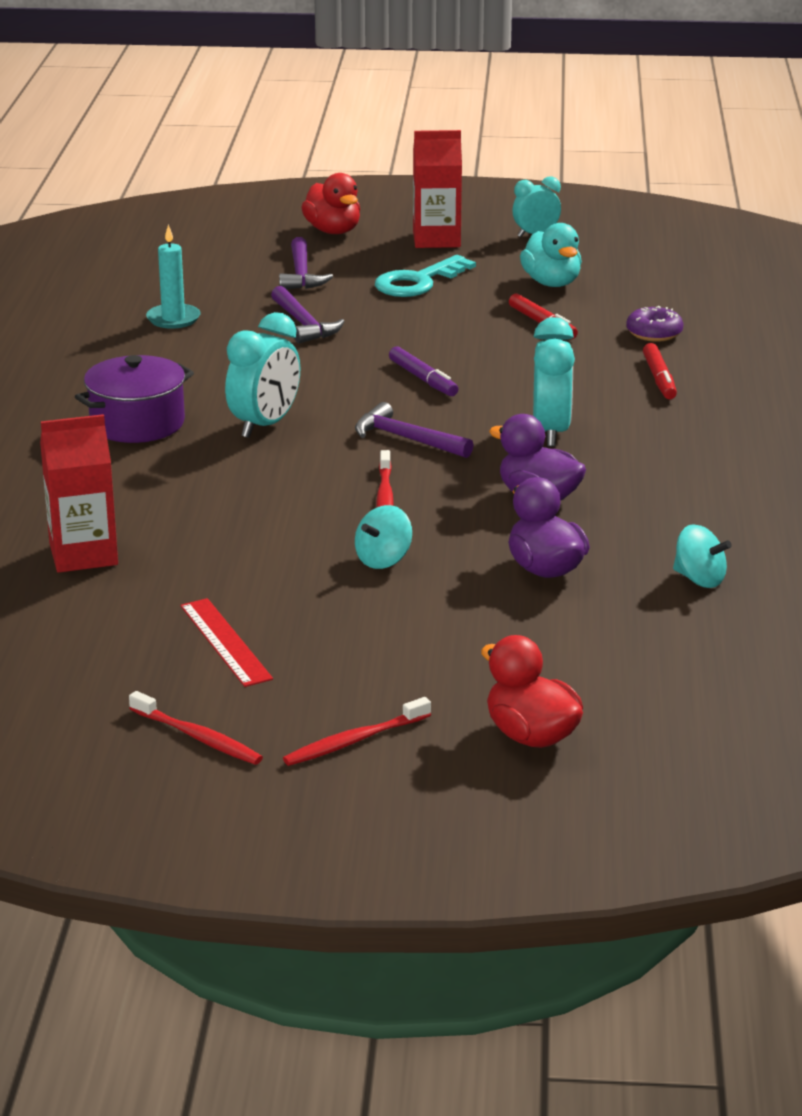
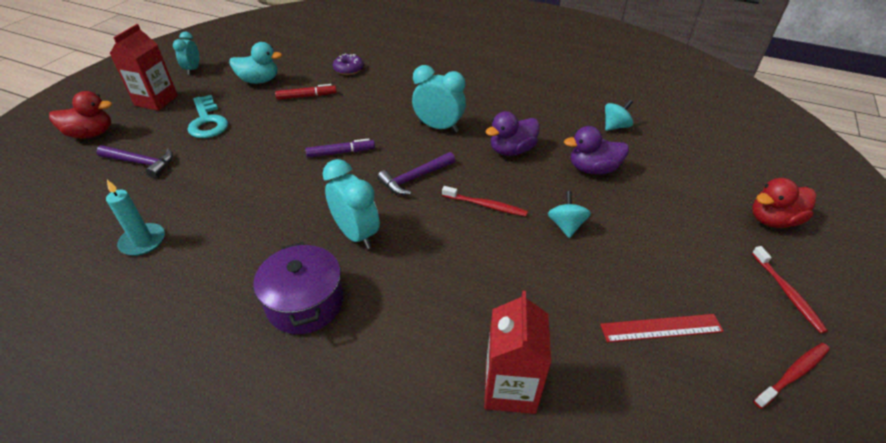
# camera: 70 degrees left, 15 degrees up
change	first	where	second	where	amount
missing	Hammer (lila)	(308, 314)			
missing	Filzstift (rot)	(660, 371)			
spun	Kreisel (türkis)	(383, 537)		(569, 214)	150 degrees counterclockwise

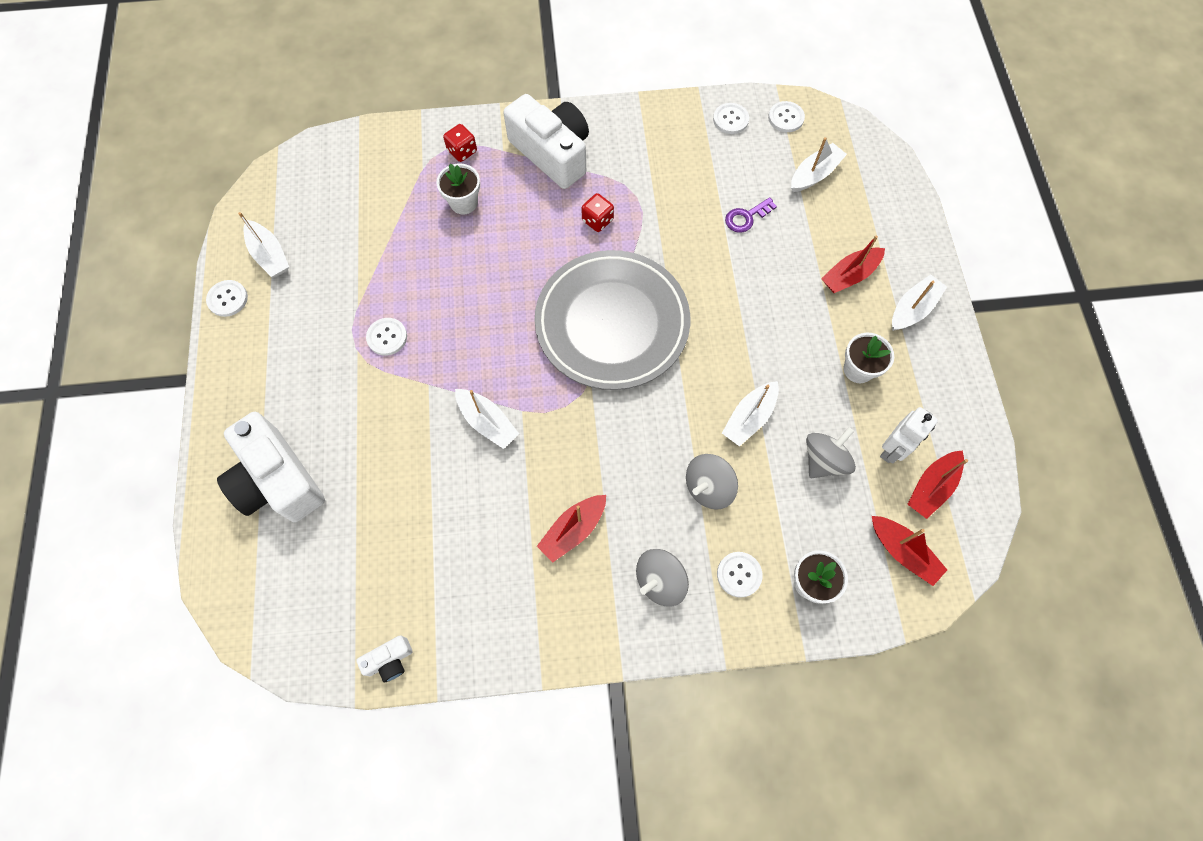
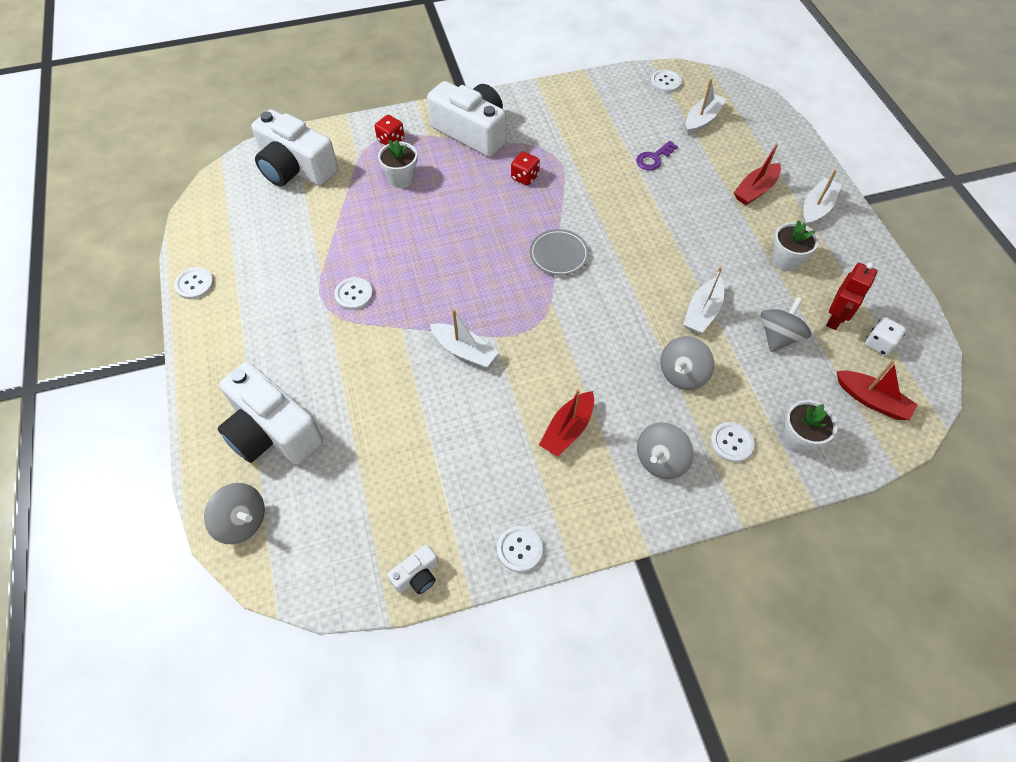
# camera: 10 degrees left, 10 degrees down
change	first	where	second	where	amount
relocated	Knopf (weiß)	(731, 118)		(520, 549)	
missing	Boot (weiß)	(263, 244)			
size	Teller (grau)	(612, 320)		(559, 252)	x0.42
colour	Roboter (weiß)	(909, 435)	Roboter (rot)	(851, 296)	
exchanged	Boot (rot)	(938, 484)	Spielwürfel (weiß)	(885, 336)	
appeared			Kamera (weiß)	(294, 148)	
appeared			Kreisel (grau)	(234, 513)	

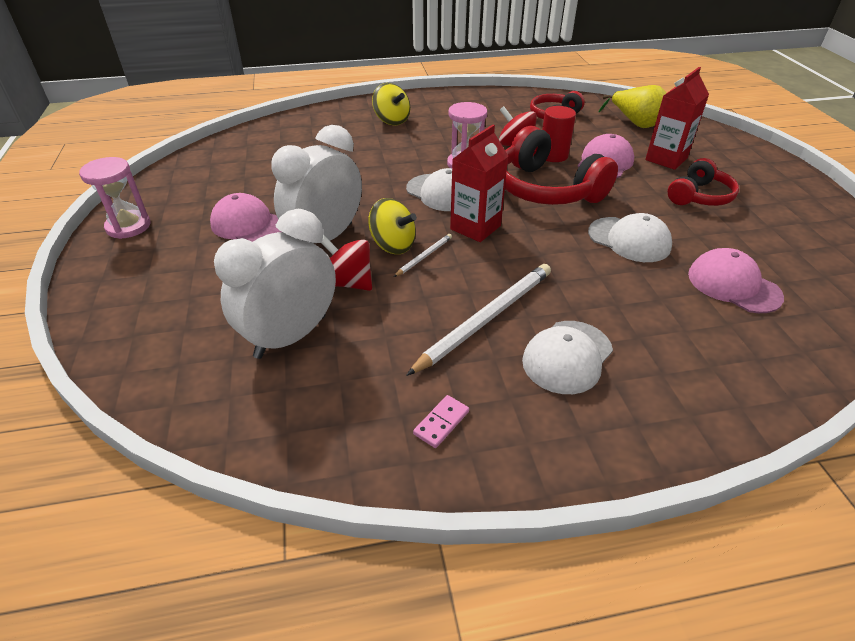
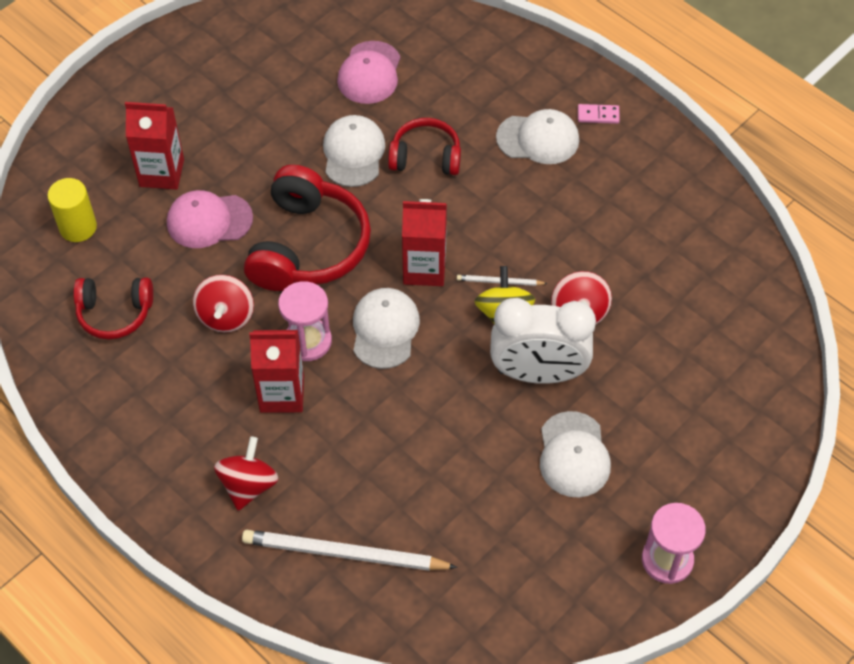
# camera: 125 degrees left, 15 degrees up
change	first	where	second	where	amount
colour	Kreisel (gelb)	(391, 104)	Kreisel (rot)	(246, 473)	
exchanged	Birne (gelb)	(632, 106)	Vollzylinder (gelb)	(72, 210)	
missing	Vollzylinder (rot)	(559, 134)			
relocated	Kopfhörer (rot)	(703, 182)		(424, 146)	
colour	Kappe (rosa)	(245, 217)	Kappe (weiß)	(575, 454)	
missing	Wecker (weiß)	(275, 284)			
relocated	Bleistift (weiß)	(478, 320)		(350, 550)	
relocated	Dominostein (rosa)	(441, 421)		(599, 114)	
appeared			Getränkekarton (rot)	(276, 371)	

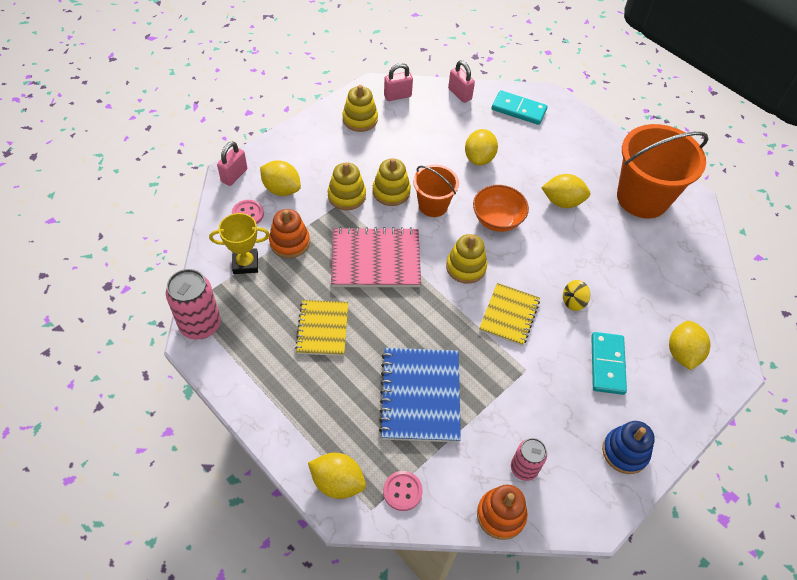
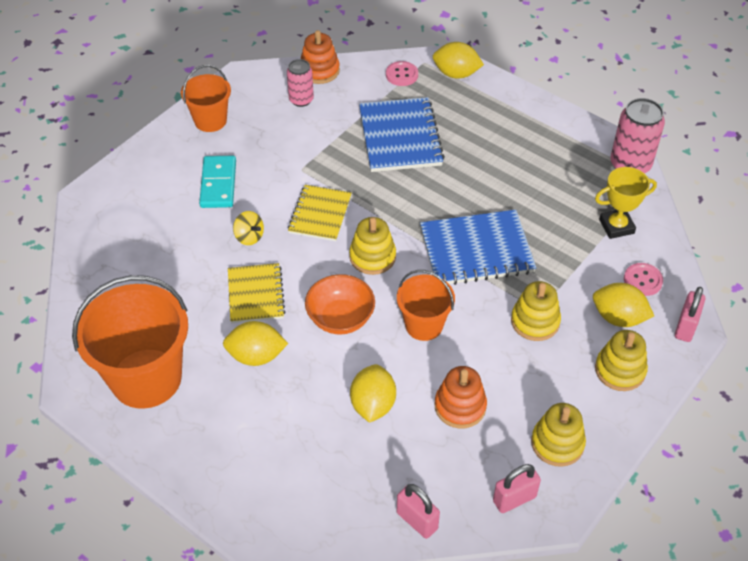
# camera: 175 degrees right, 5 degrees down
change	first	where	second	where	amount
missing	Dominostein (türkis)	(520, 107)			
relocated	Stapelspielzeug (gelb)	(392, 182)		(621, 360)	
relocated	Stapelspielzeug (orange)	(289, 233)		(461, 397)	
colour	Notizbuch (rosa)	(376, 257)	Notizbuch (blau)	(478, 247)	
spun	Kreisel (gelb)	(576, 295)		(248, 228)	75 degrees clockwise
relocated	Notizbuch (gelb)	(321, 328)		(256, 293)	
missing	Zitrone (gelb)	(690, 345)			
exchanged	Stapelspielzeug (blau)	(628, 447)	Eimer (orange)	(206, 98)	

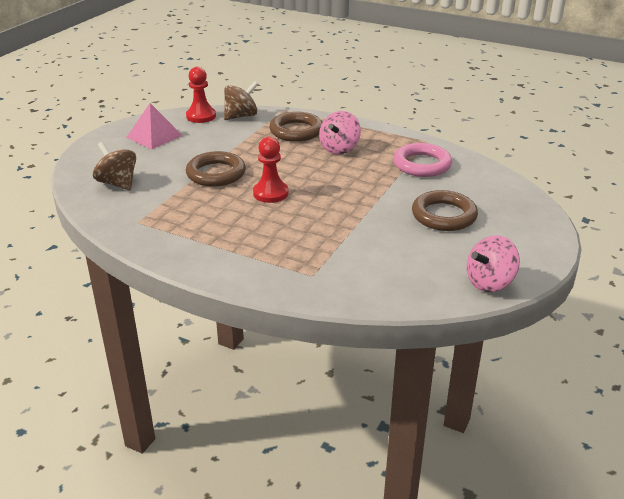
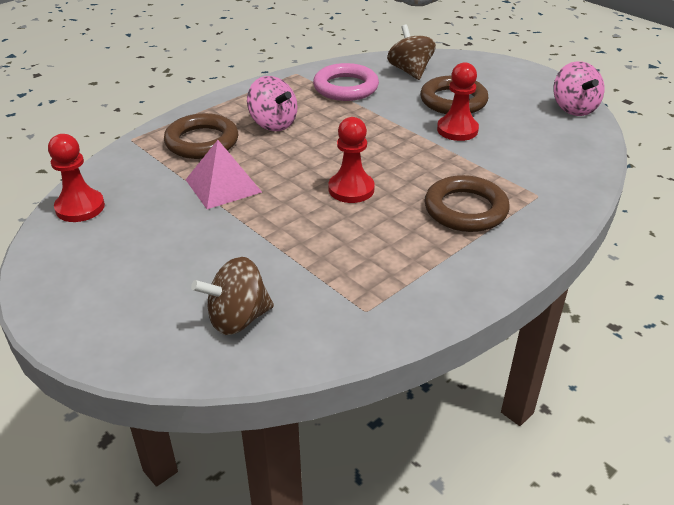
# camera: 70 degrees left, 5 degrees up
change	first	where	second	where	amount
relocated	Kreisel (braun)	(241, 100)		(411, 52)	
relocated	Pyramide (rosa)	(154, 126)		(224, 174)	
relocated	Ring (braun)	(216, 169)		(467, 203)	
appeared			Bauer (rot)	(458, 101)	

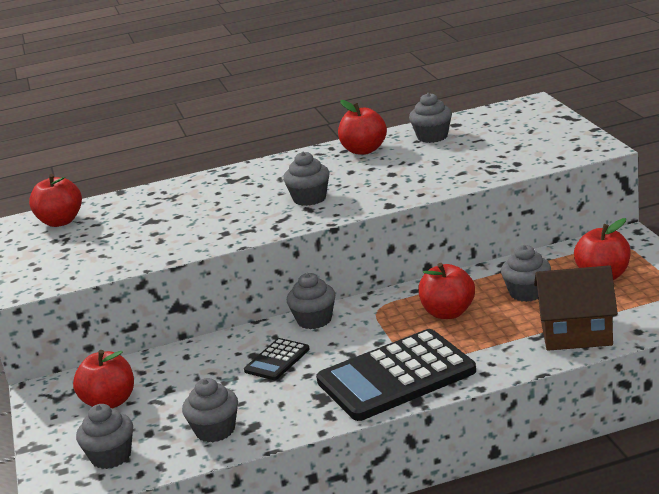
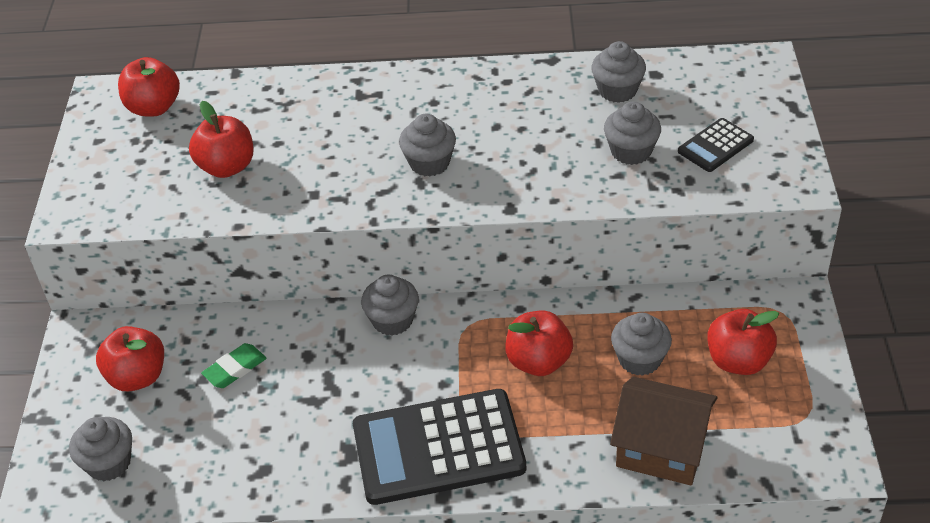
# camera: 15 degrees right, 20 degrees up
change	first	where	second	where	amount
relocated	Apfel (rot)	(362, 127)		(221, 139)	
relocated	Taschenrechner (schwarz)	(277, 359)		(716, 145)	
relocated	Muffin (grau)	(210, 410)		(632, 133)	
appeared			Radiergummi (grün)	(234, 365)	

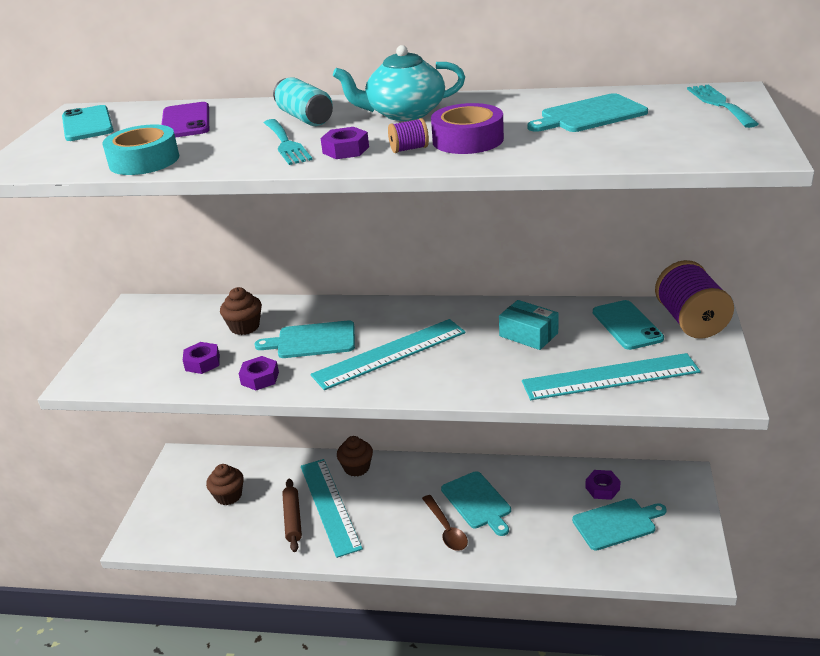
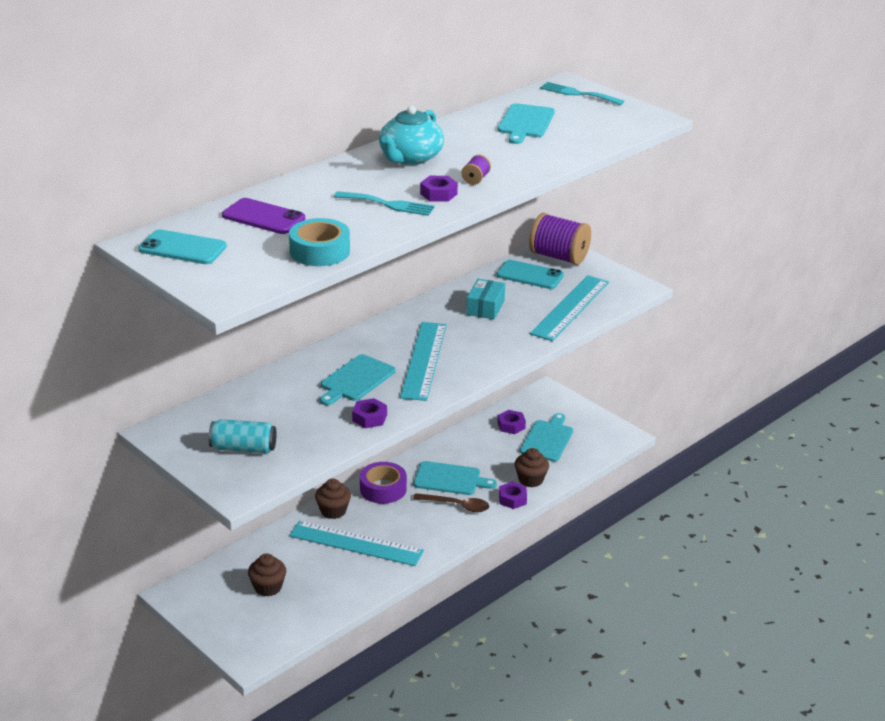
# camera: 55 degrees left, 0 degrees up
change	first	where	second	where	amount
relocated	Dose (türkis)	(303, 101)		(242, 436)	
relocated	Klebeband (lila)	(467, 128)		(383, 483)	
relocated	Muffin (braun)	(241, 311)		(531, 467)	
spun	Schachtel (türkis)	(529, 325)		(485, 299)	60 degrees counterclockwise
relocated	Sechskantmutter (lila)	(201, 358)		(513, 495)	
missing	Nudelholz (braun)	(292, 515)			

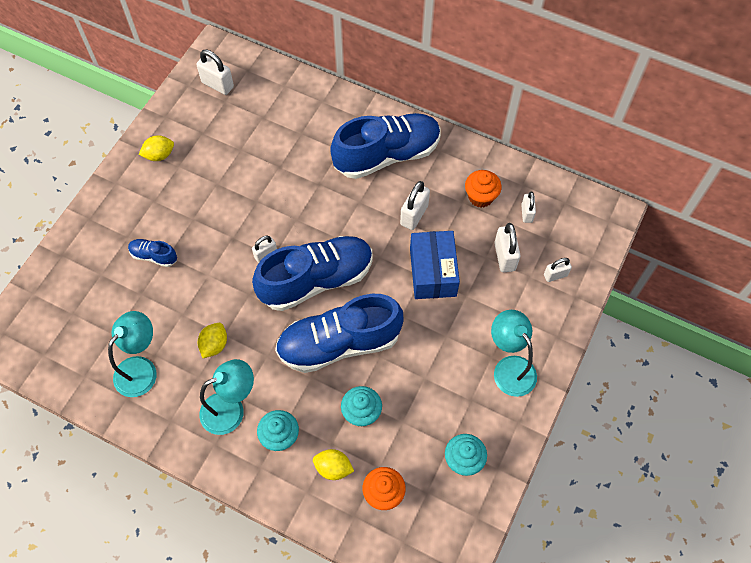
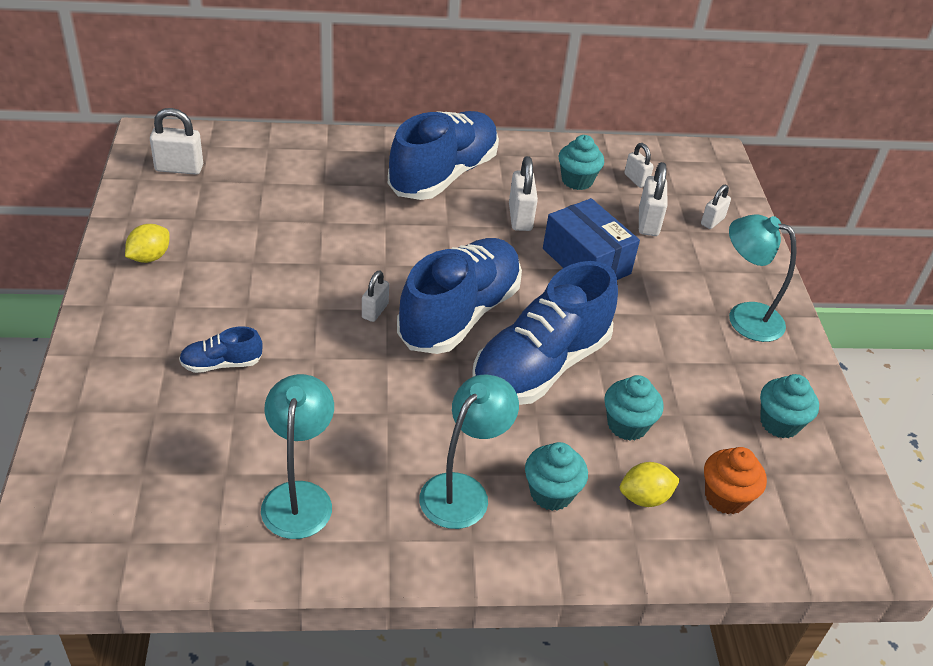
# camera: 35 degrees left, 20 degrees down
change	first	where	second	where	amount
colour	Muffin (orange)	(483, 189)	Muffin (türkis)	(581, 162)	
spun	Vorhängeschloss (weiß)	(507, 247)		(653, 199)	45 degrees clockwise
missing	Zitrone (gelb)	(212, 340)			

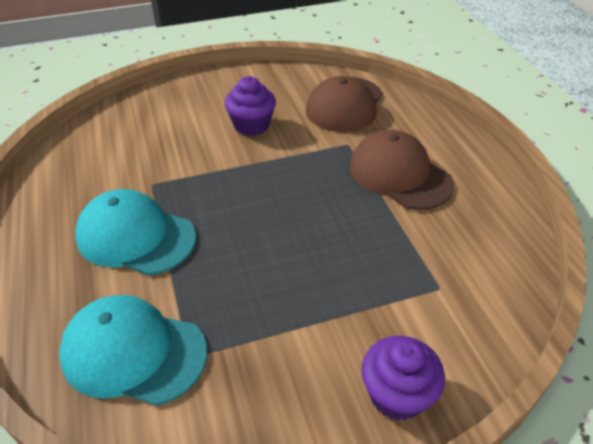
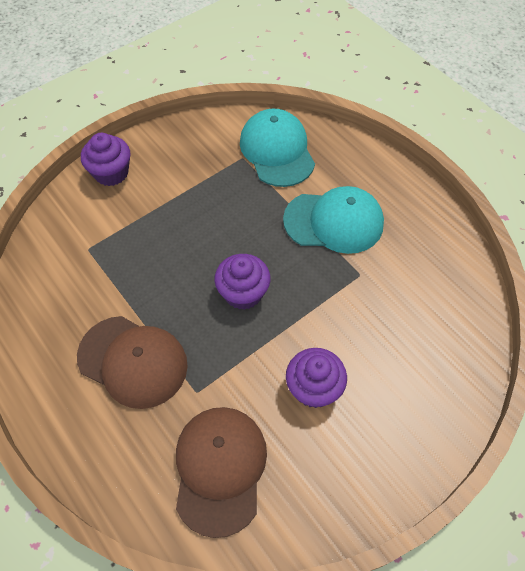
# camera: 160 degrees right, 15 degrees up
change	first	where	second	where	amount
spun	Kappe (türkis)	(133, 350)		(277, 148)	105 degrees counterclockwise
appeared			Muffin (lila)	(242, 282)	

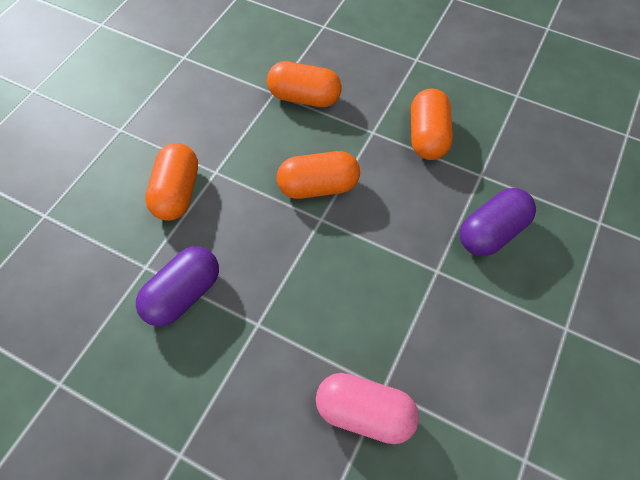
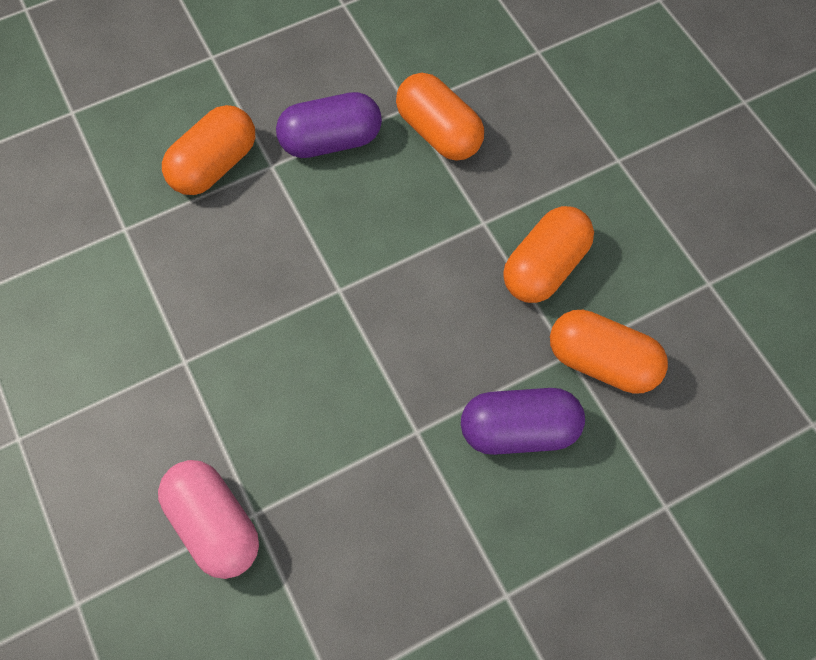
# camera: 35 degrees right, 5 degrees up
change	first	where	second	where	amount
relocated	Kapsel (orange)	(318, 175)		(609, 352)	
relocated	Kapsel (lila)	(177, 286)		(329, 125)	

